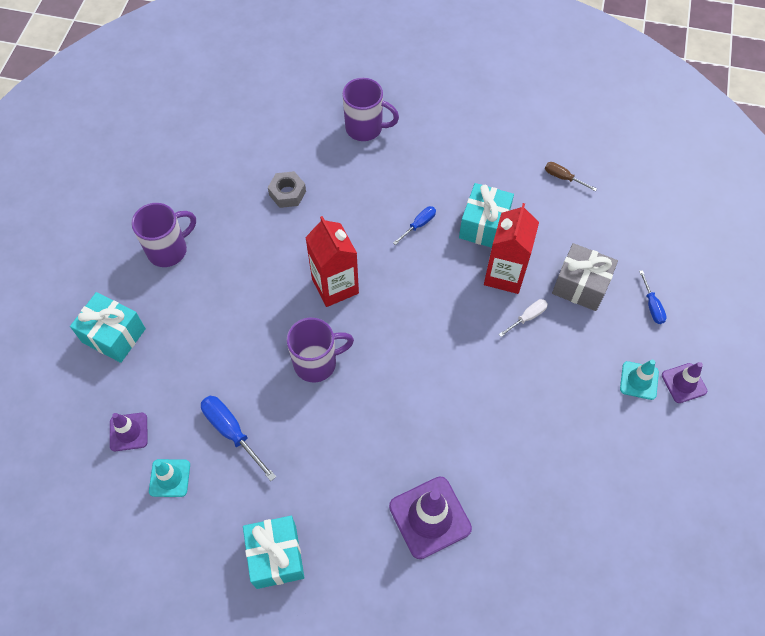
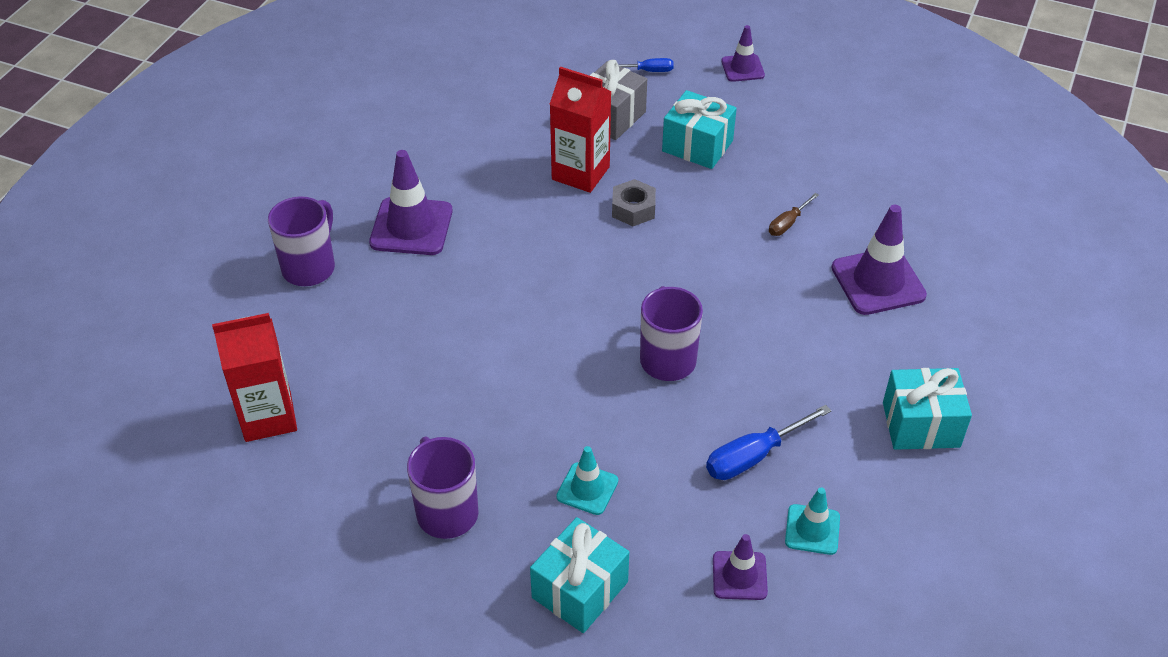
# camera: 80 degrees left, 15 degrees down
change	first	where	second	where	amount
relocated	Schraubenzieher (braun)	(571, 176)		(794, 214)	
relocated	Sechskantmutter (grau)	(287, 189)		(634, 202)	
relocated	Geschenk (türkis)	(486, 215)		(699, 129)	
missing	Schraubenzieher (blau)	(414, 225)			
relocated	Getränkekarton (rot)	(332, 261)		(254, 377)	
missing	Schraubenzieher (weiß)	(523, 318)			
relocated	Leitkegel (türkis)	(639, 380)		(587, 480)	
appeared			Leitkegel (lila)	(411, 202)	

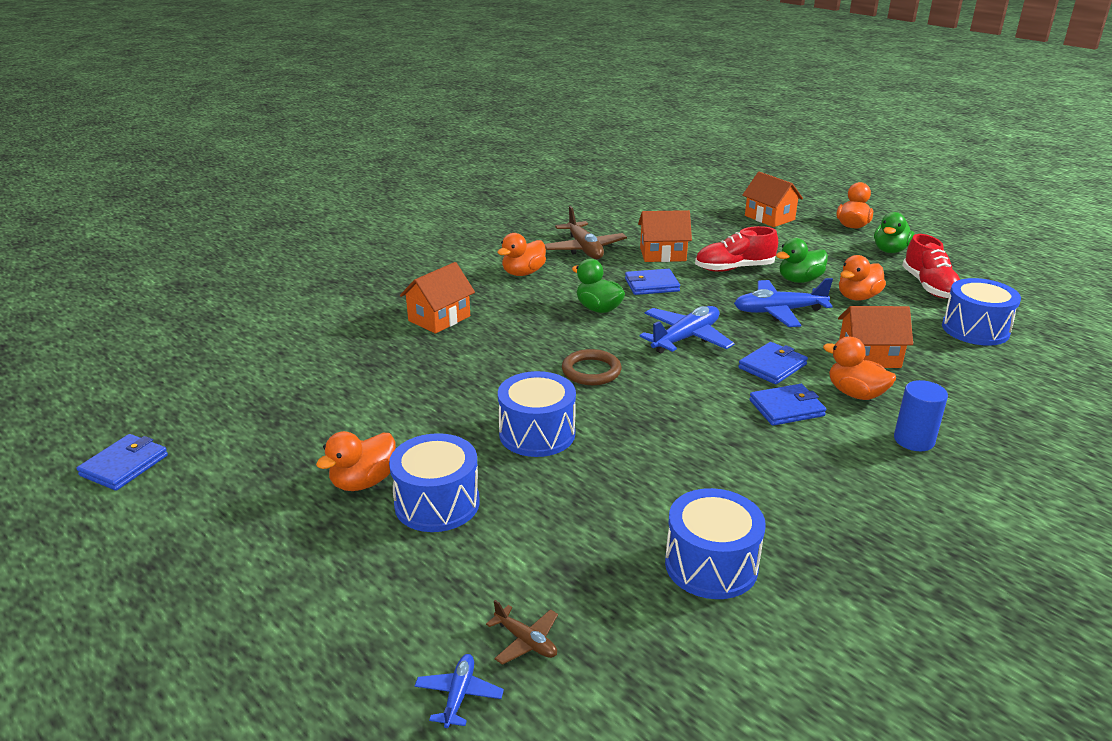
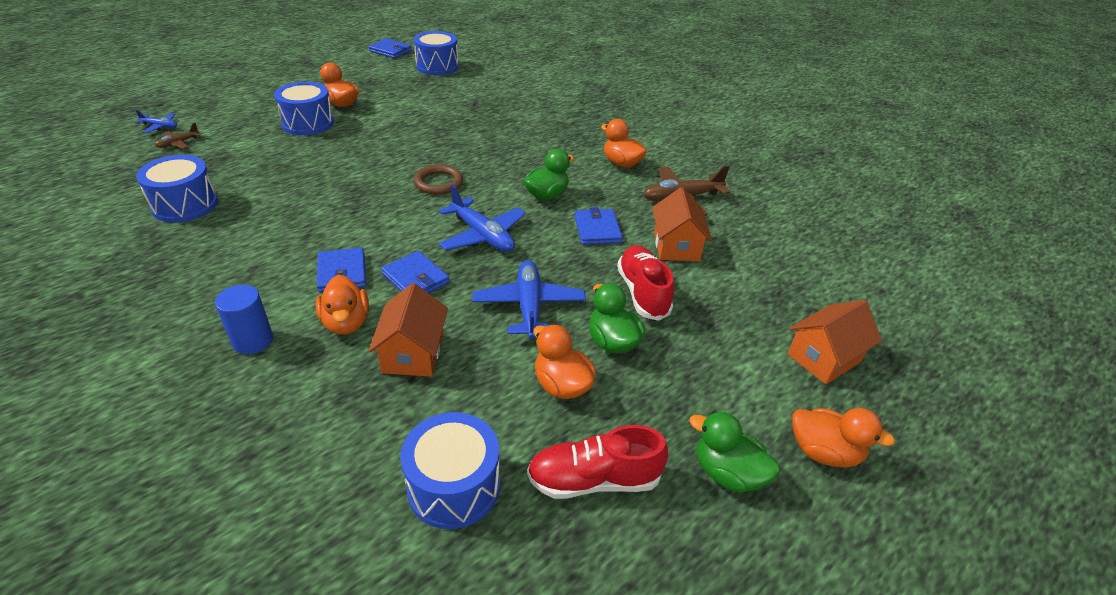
# camera: 90 degrees right, 10 degrees up
change	first	where	second	where	amount
missing	Haus (orange)	(437, 298)			
spun	Ente (orange)	(859, 368)		(342, 305)	120 degrees clockwise
relocated	Trommel (blau)	(537, 414)		(436, 53)	

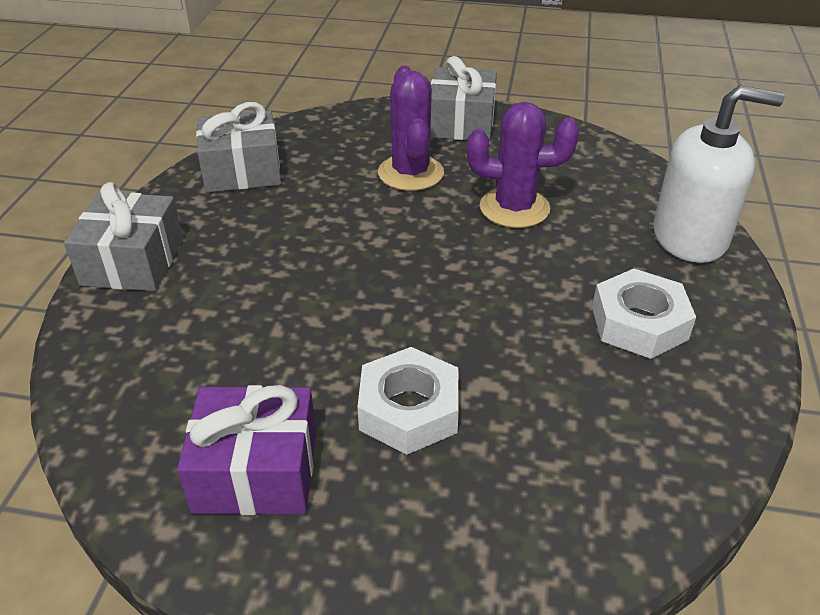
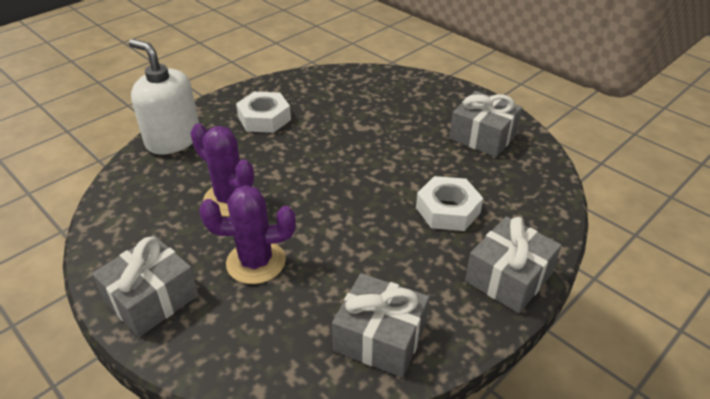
# camera: 145 degrees left, 0 degrees up
change	first	where	second	where	amount
spun	Kaktus (lila)	(411, 128)		(247, 234)	60 degrees clockwise
relocated	Sechskantmutter (weiß)	(408, 400)		(449, 203)	
colour	Geschenk (lila)	(246, 450)	Geschenk (grau)	(485, 124)	

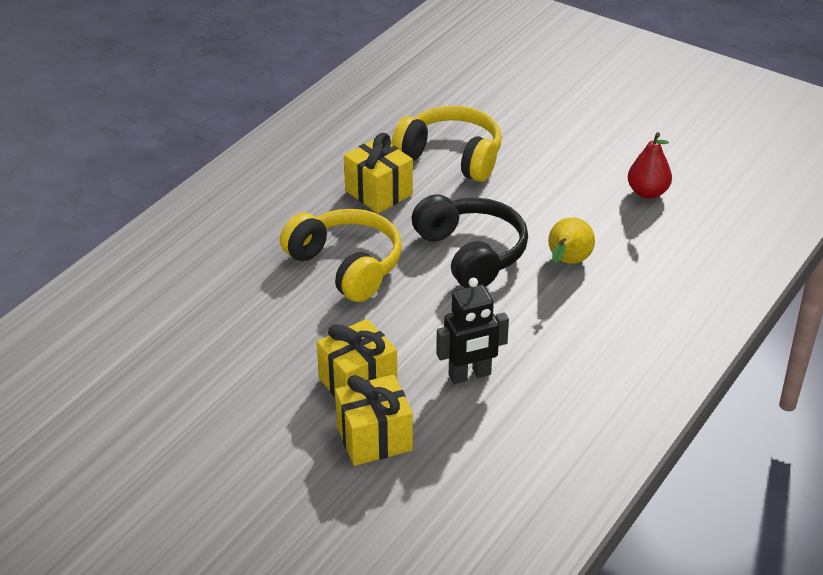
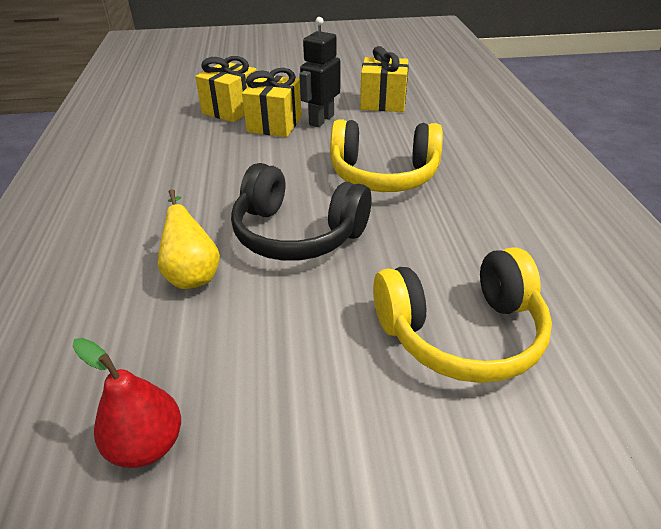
# camera: 140 degrees right, 0 degrees up
change	first	where	second	where	amount
relocated	Geschenk (gelb)	(378, 173)		(384, 79)	
relocated	Roboter (schwarz)	(472, 331)		(319, 72)	

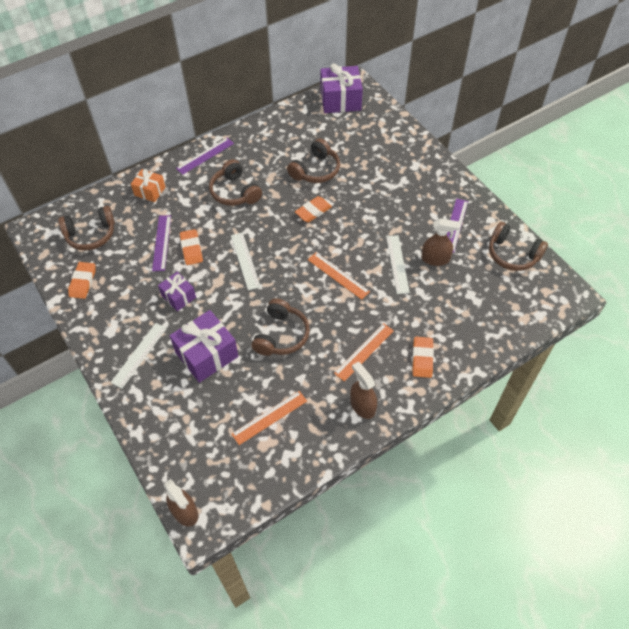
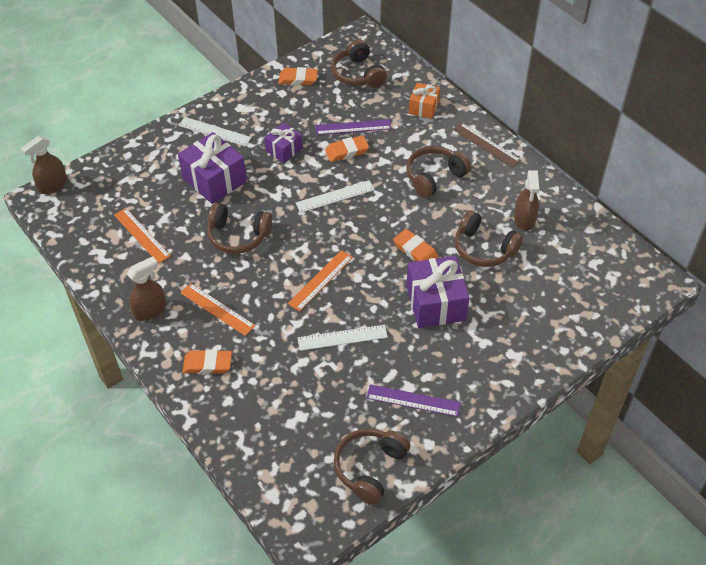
# camera: 85 degrees right, 5 degrees down
change	first	where	second	where	amount
relocated	Geschenk (lila)	(341, 88)		(438, 292)	
colour	Lineal (lila)	(205, 156)	Lineal (braun)	(487, 145)	
relocated	Sprühflasche (braun)	(440, 242)		(526, 200)	

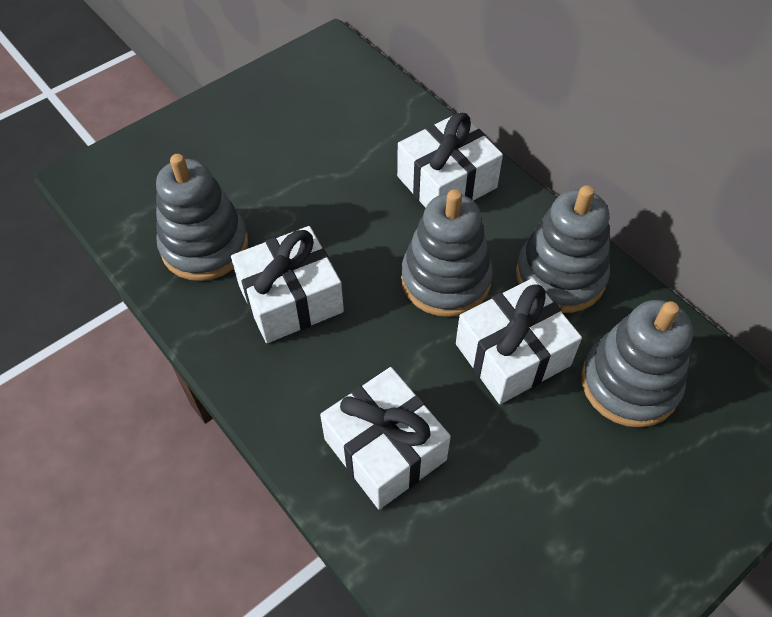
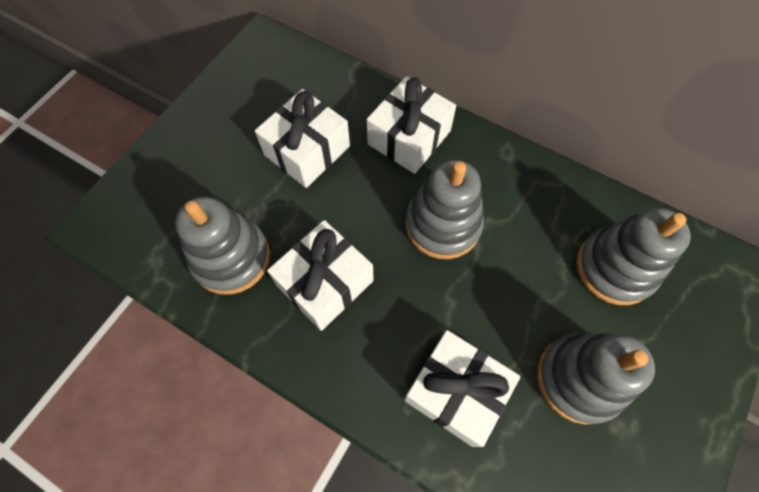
# camera: 20 degrees left, 10 degrees up
change	first	where	second	where	amount
relocated	Stapelspielzeug (grau)	(563, 249)		(596, 378)	
relocated	Geschenk (weiß)	(519, 341)		(302, 138)	

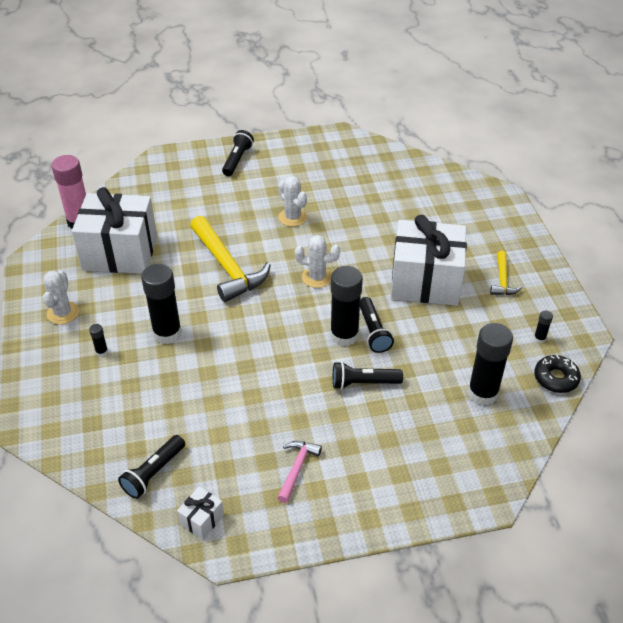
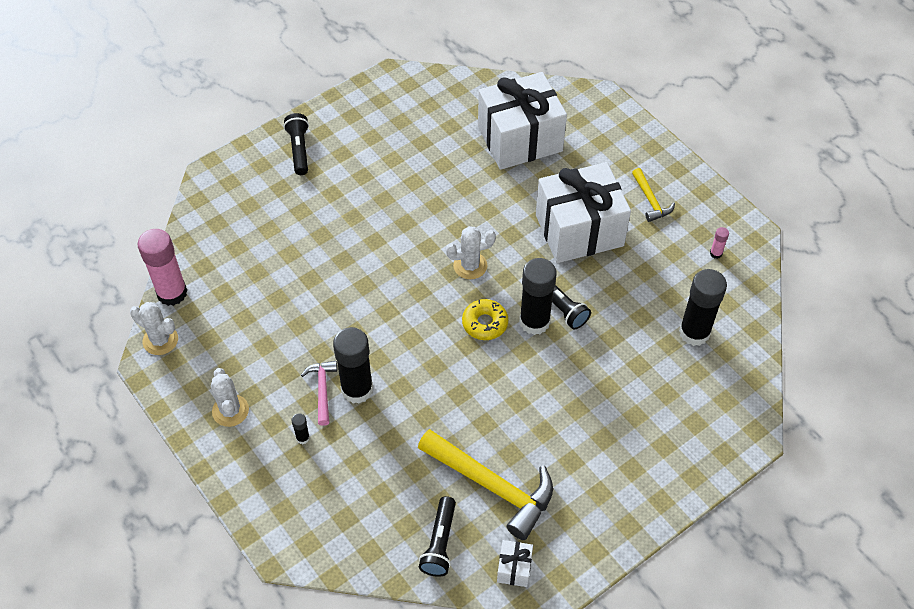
# camera: 25 degrees left, 10 degrees up
change	first	where	second	where	amount
relocated	Kaktus (weiß)	(292, 201)		(154, 328)	
relocated	Geschenk (weiß)	(114, 230)		(522, 121)	
relocated	Hammer (gelb)	(230, 259)		(485, 484)	
colour	Klebestift (schwarz)	(543, 326)	Klebestift (rosa)	(719, 243)	
missing	Donut (schwarz)	(557, 373)			
missing	Taschenlampe (schwarz)	(368, 376)			
relocated	Hammer (rosa)	(299, 472)		(319, 393)	
appeared			Donut (gelb)	(485, 319)	

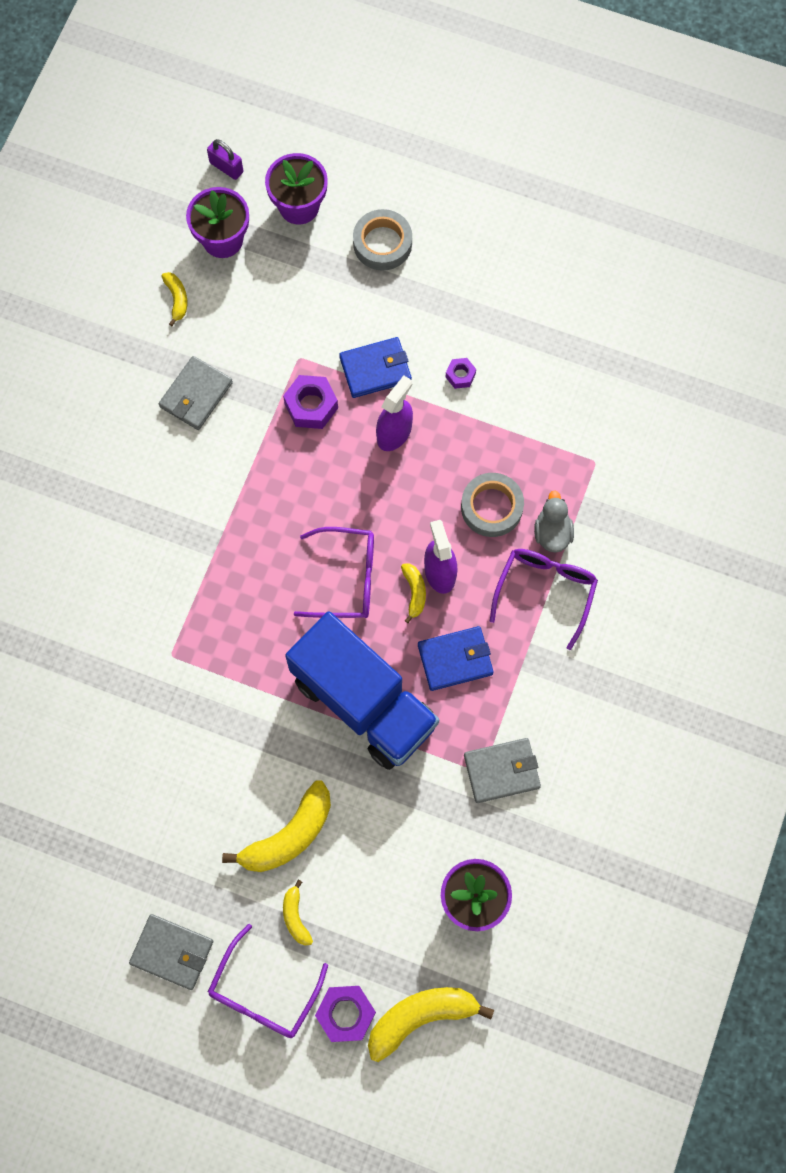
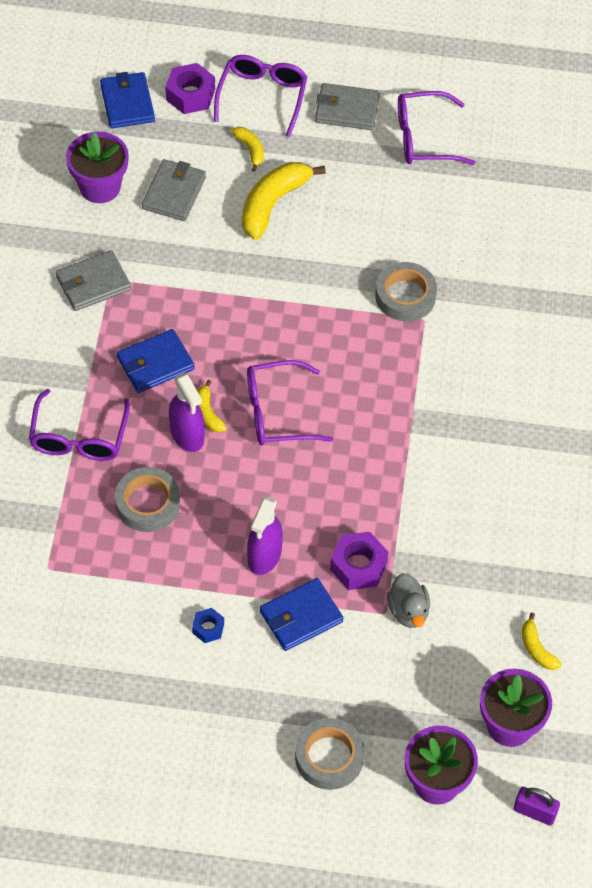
# camera: 165 degrees right, 15 degrees down
change	first	where	second	where	amount
relocated	Geldbörse (grau)	(196, 393)		(174, 190)	
colour	Sechskantmutter (lila)	(461, 373)	Sechskantmutter (blau)	(208, 625)	
relocated	Ente (grau)	(554, 521)		(408, 600)	
missing	Lastwagen (blau)	(362, 690)			
exchanged	Banane (gelb)	(431, 1024)	Geldbörse (blau)	(127, 100)	
appeared			Brille (lila)	(437, 128)	
appeared			Klebeband (grau)	(406, 292)	

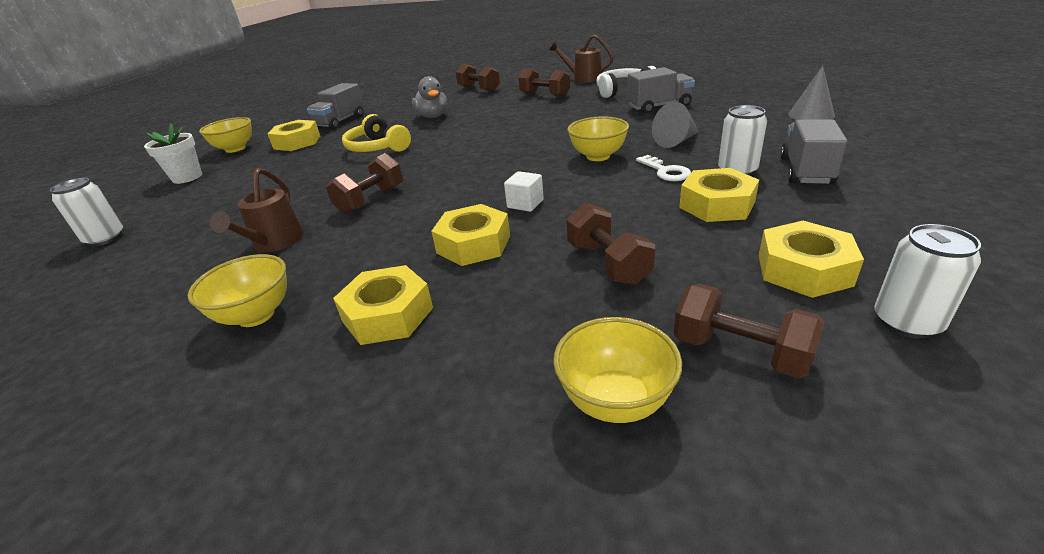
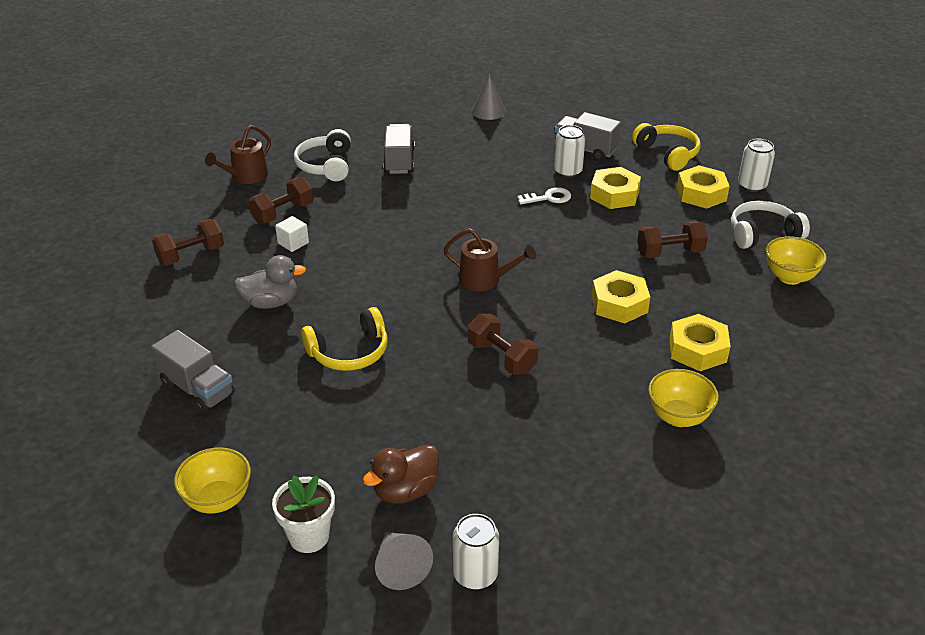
# camera: 80 degrees left, 5 degrees up
change	first	where	second	where	amount
relocated	Kegel (grau)	(675, 125)		(404, 561)	
missing	Schüssel (gelb)	(598, 139)			
missing	Sechskantmutter (gelb)	(294, 135)			
relocated	Gießkanne (braun)	(257, 210)		(490, 259)	
relocated	Kubus (weiß)	(524, 191)		(292, 234)	
exchanged	Hantel (braun)	(749, 331)	Kopfhörer (weiß)	(770, 225)	
appeared			Kopfhörer (gelb)	(666, 147)	
appeared			Ente (braun)	(401, 474)	

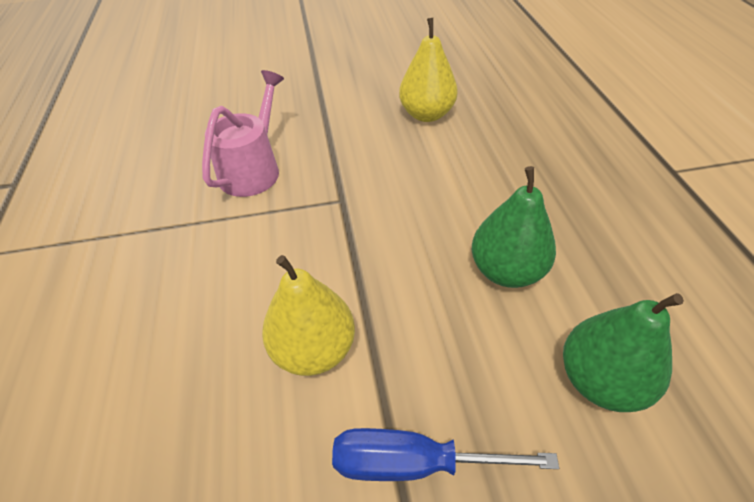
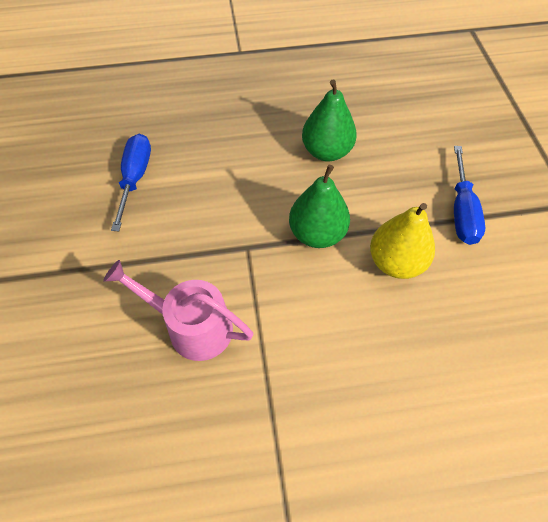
# camera: 90 degrees left, 10 degrees up
change	first	where	second	where	amount
exchanged	Birne (gelb)	(428, 70)	Schraubenzieher (blau)	(131, 182)	
relocated	Birne (grün)	(623, 352)		(319, 206)	

